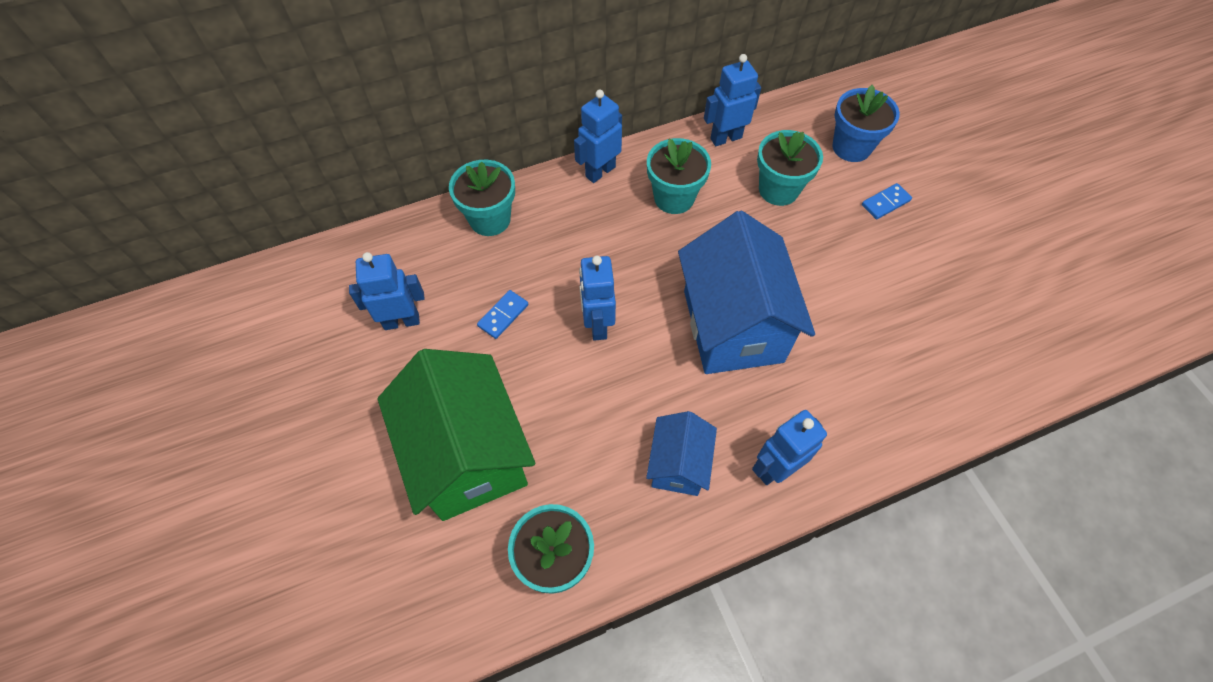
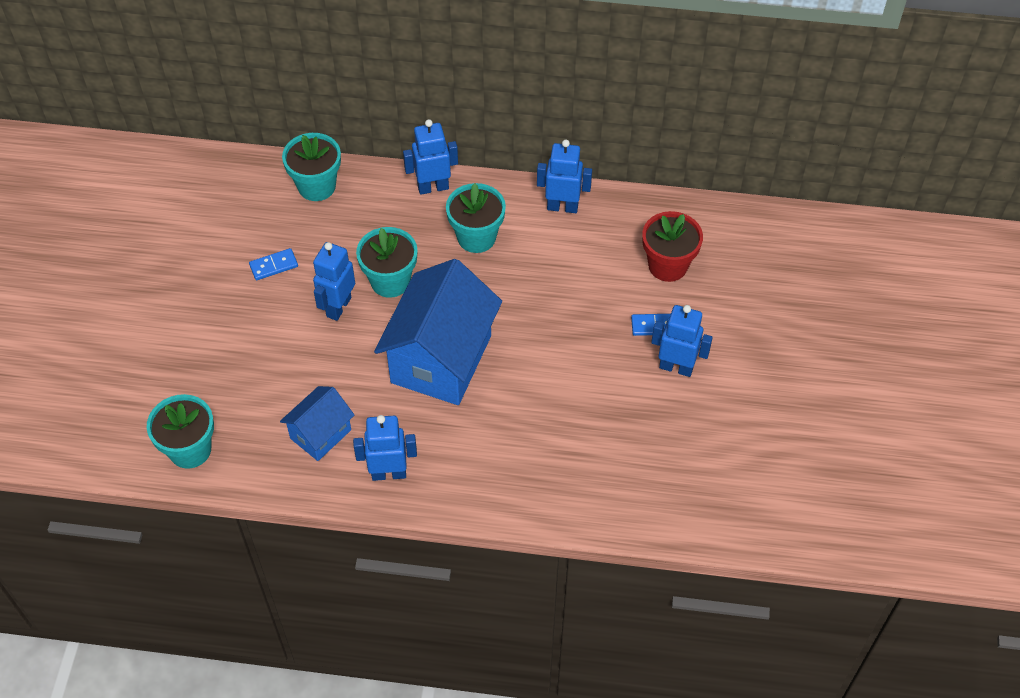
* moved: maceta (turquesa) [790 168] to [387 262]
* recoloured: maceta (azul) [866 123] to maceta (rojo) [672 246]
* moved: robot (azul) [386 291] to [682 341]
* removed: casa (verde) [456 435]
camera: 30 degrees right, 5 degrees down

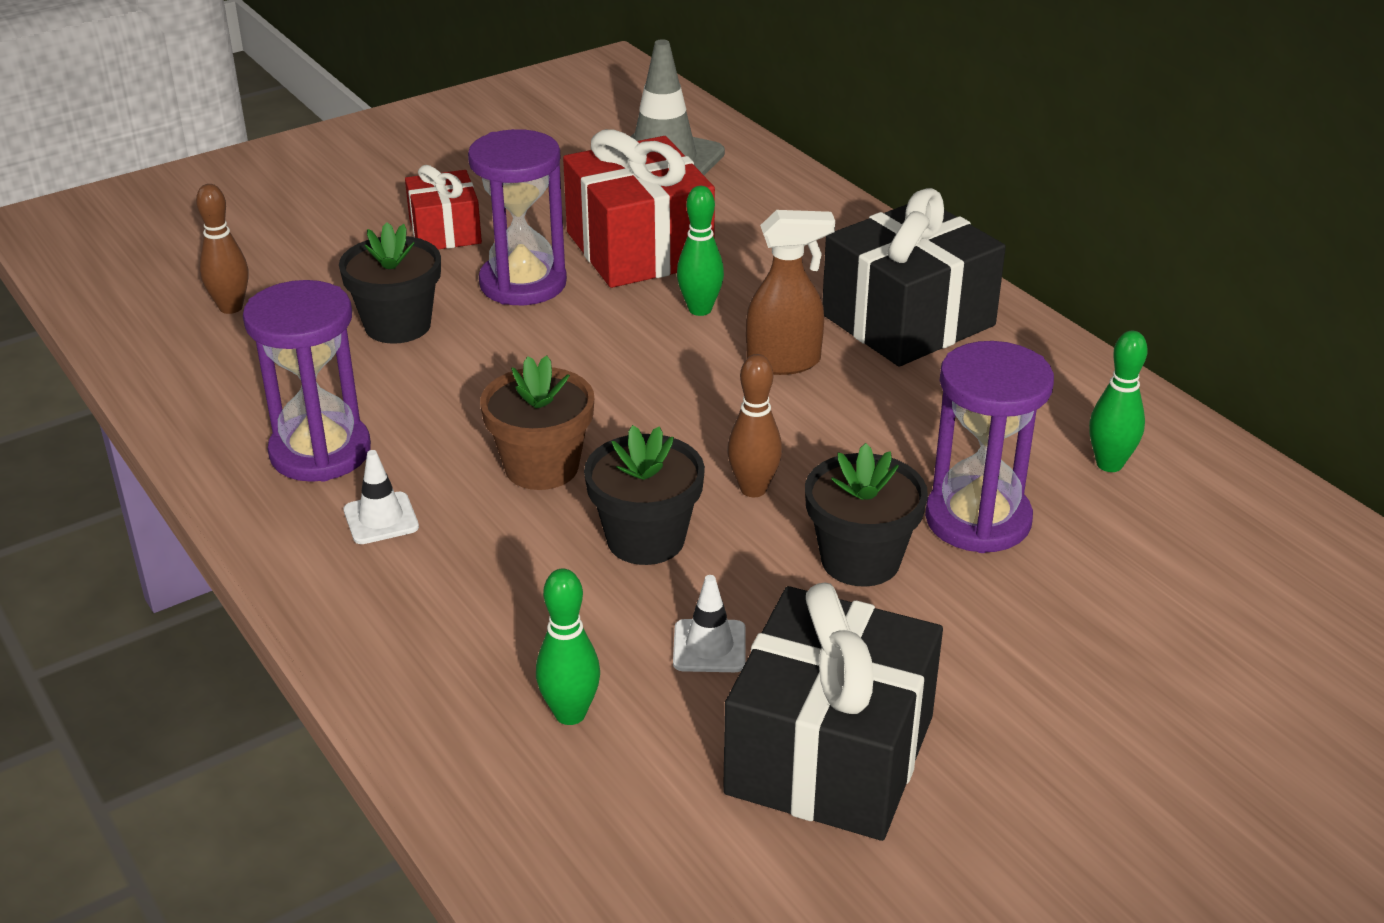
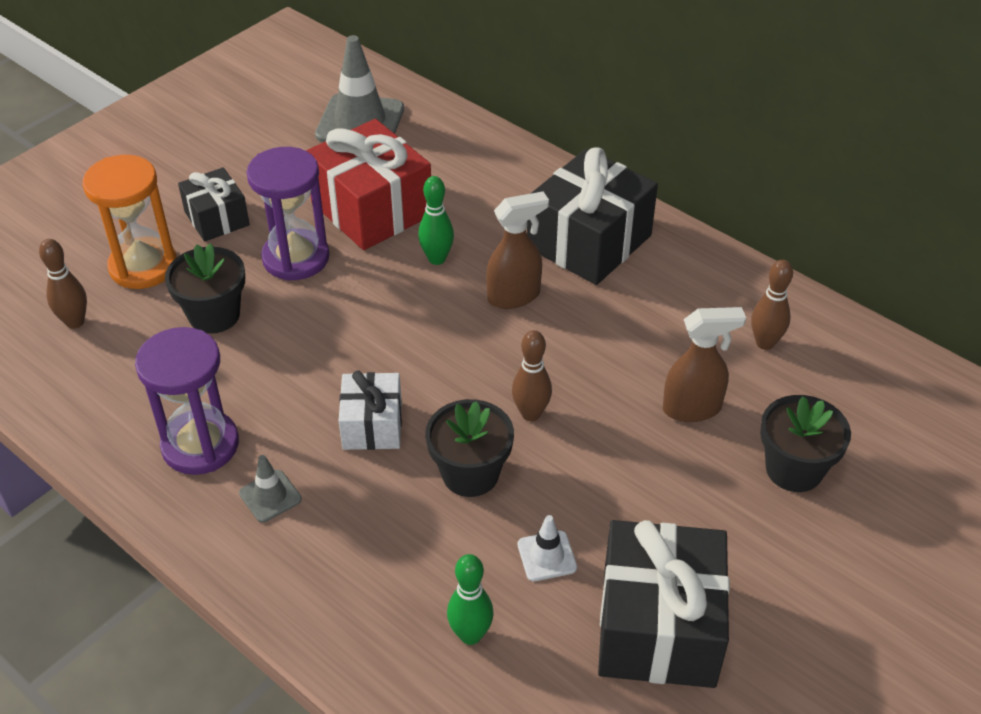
* added: reloj de arena (naranja) [130 222]
* recoloured: regalo (rojo) [443 207] to regalo (negro) [214 204]
* recoloured: cono de tráfico (blanco) [381 497] to cono de tráfico (gris) [270 488]
* replaced: maceta (marrón) [537 422] to regalo (blanco) [370 410]
* replaced: reloj de arena (morado) [989 447] to pulverizador (marrón) [704 364]
* recoloured: bolo (verde) [1118 401] to bolo (marrón) [772 305]
* moved: maceta (negro) [866 515] to [805 443]
camera: 15 degrees left, 10 degrees up

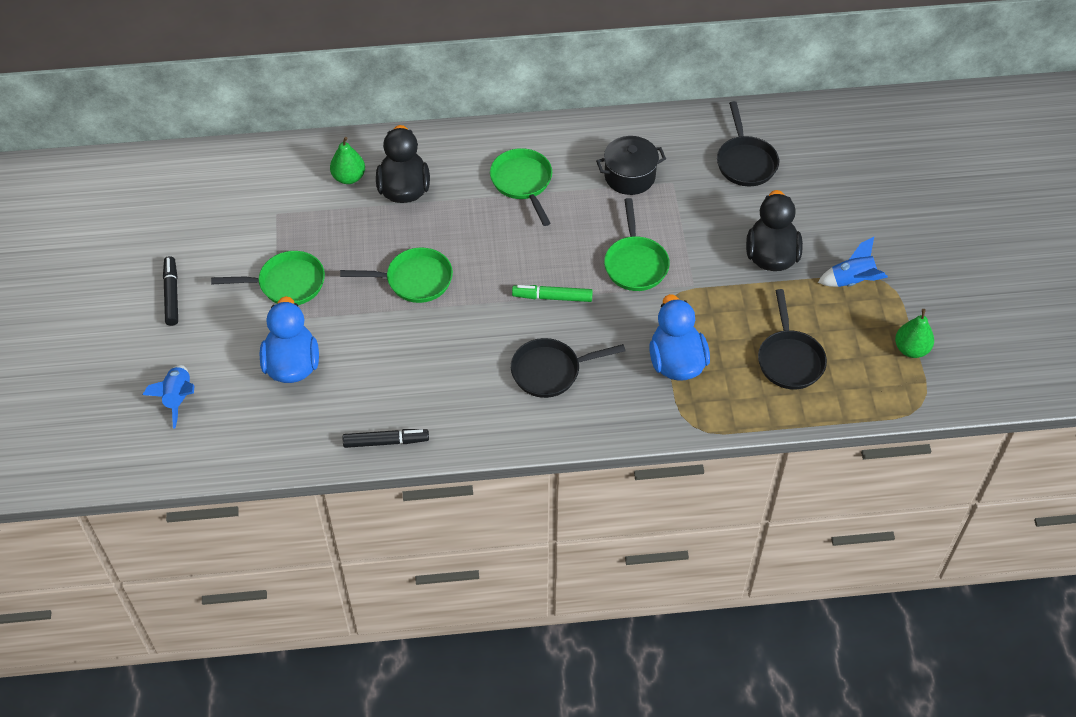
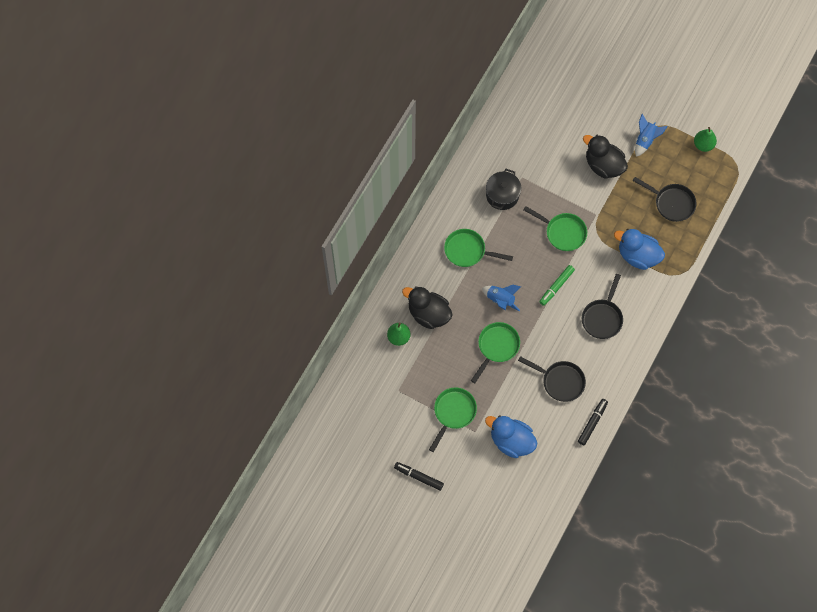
* moved: cohete (azul) [169 396] to [501 298]
* moved: sartén (negro) [748 143] to [552 379]
camera: 55 degrees left, 15 degrees up

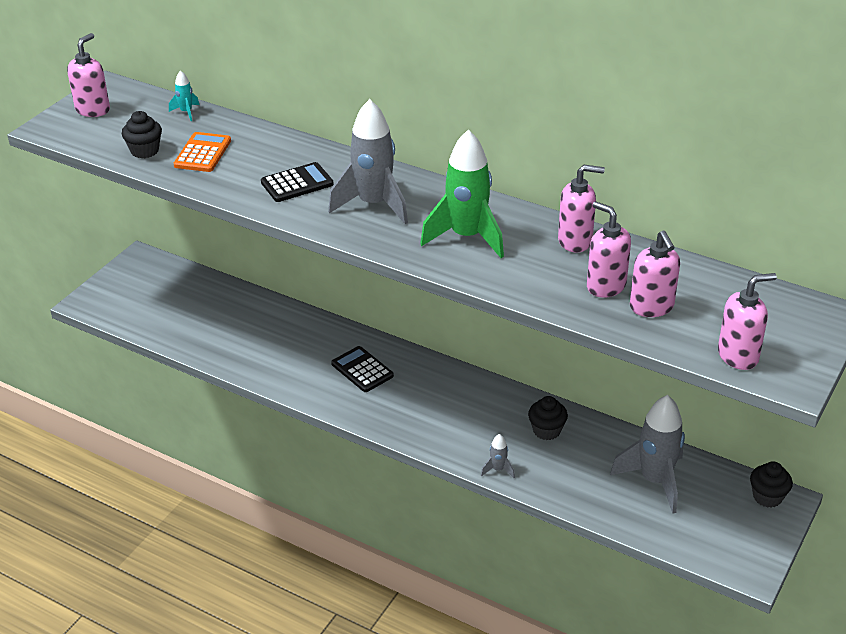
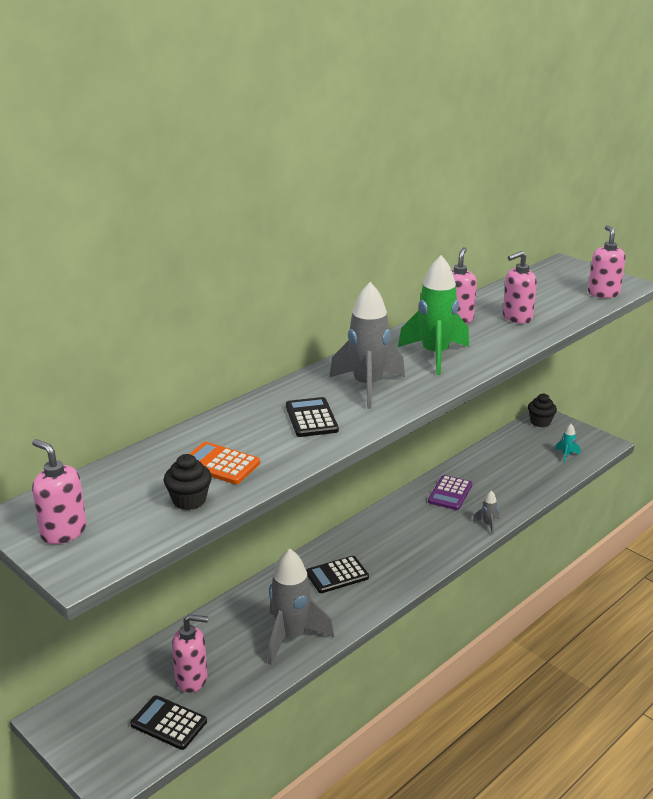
* added: calculadora (negro) [168 722]
* moved: dispensador de jabón (rosa) [655 274] to [190 653]
* moved: cohete (gris) [647 454] to [301 606]
* replaced: magdalena (negro) [548 418] to calculadora (morado) [450 492]
* moved: cohete (turquesa) [184 95] to [568 443]
camera: 75 degrees left, 10 degrees down

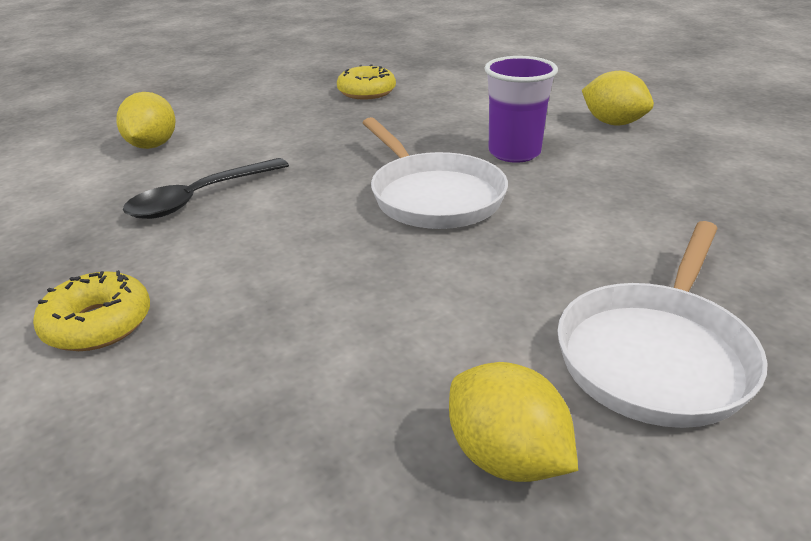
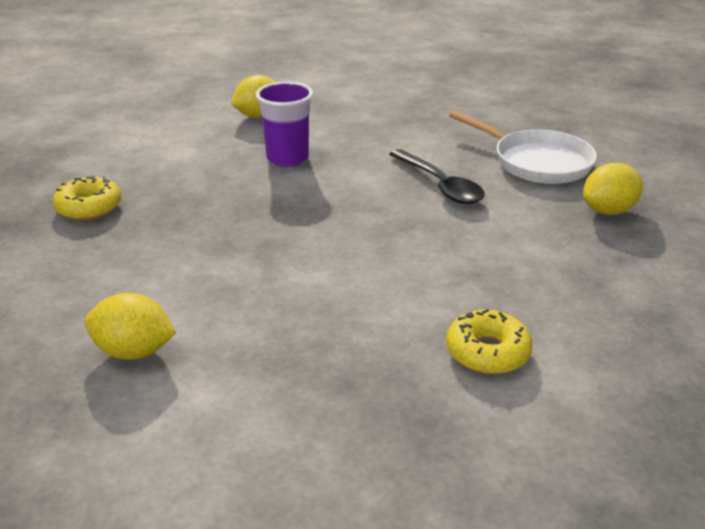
* moved: cuchara (negro) [206 188] to [437 176]
* removed: sartén (blanco) [435 173]
camera: 80 degrees left, 0 degrees up

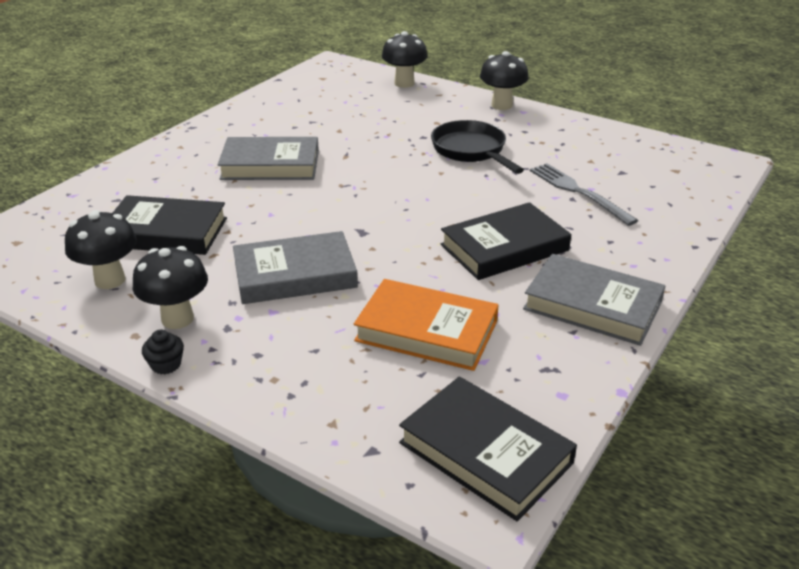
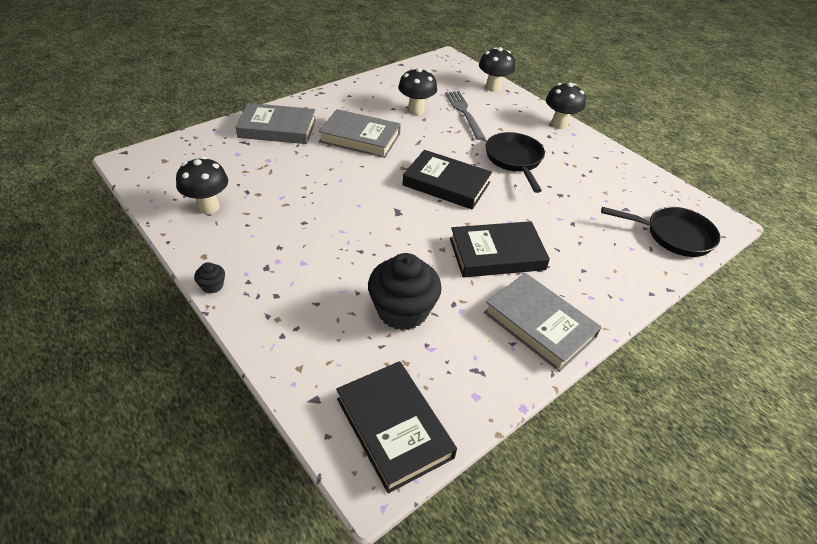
* moved: libro (gris) [295 267] to [275 123]
* replaced: libro (naranja) [426 325] to magdalena (negro) [405 291]
* moved: seta (negro) [170 287] to [417 91]
* moved: libro (negro) [170 225] to [447 180]
* moved: tenedor (gris) [584 194] to [465 115]
* added: sartén (negro) [660 232]
camera: 15 degrees right, 10 degrees up

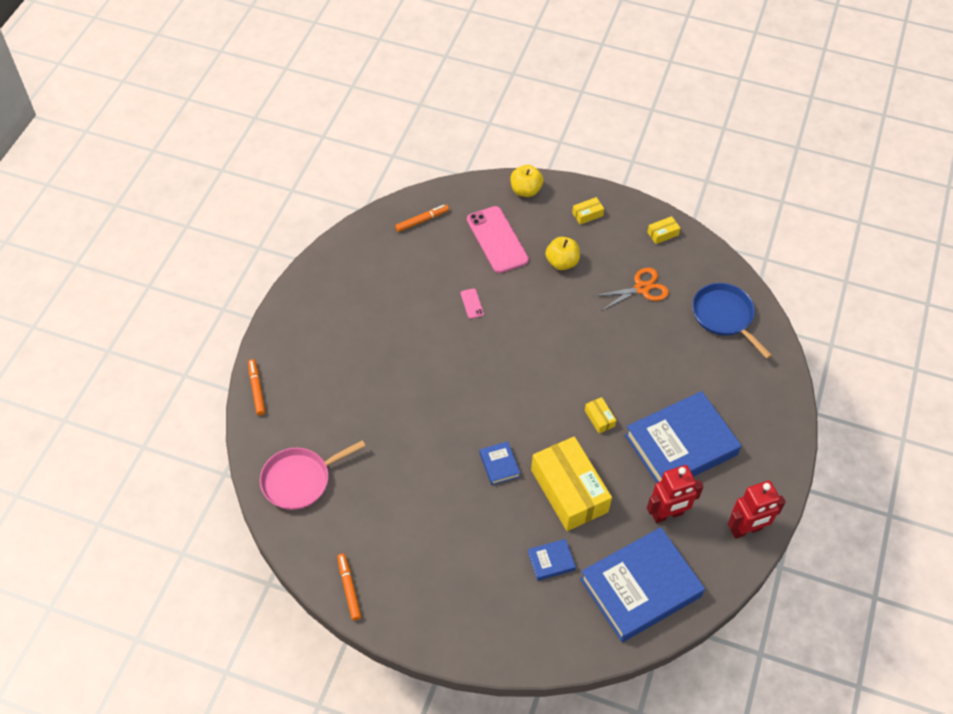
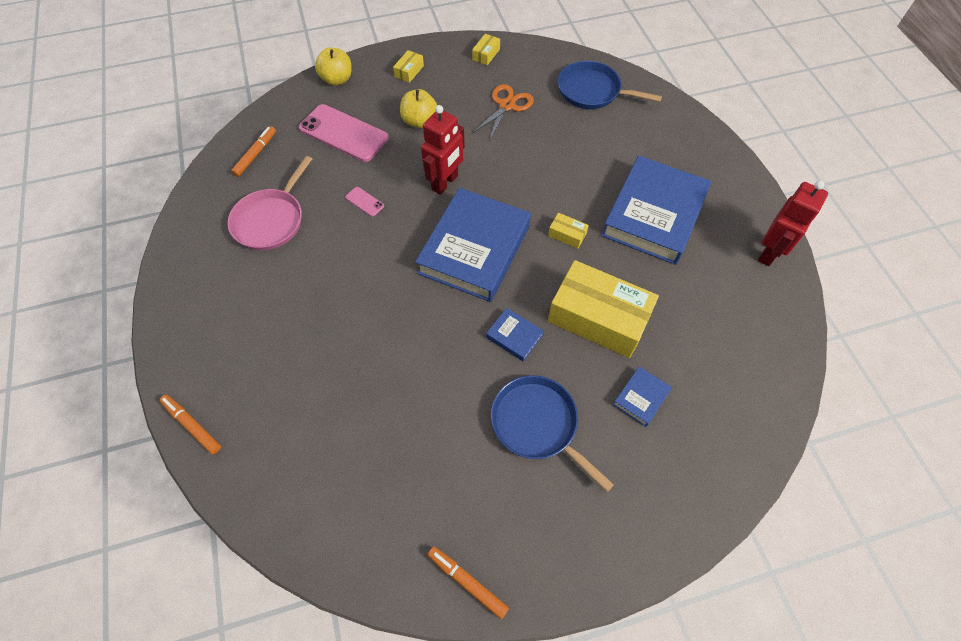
* moved: sartén (rosa) [313 475] to [270 203]
* moved: libro (azul) [642 584] to [473 245]
* moved: robot (rojo) [675 494] to [443 150]
* added: sartén (azul) [552 433]
camera: 35 degrees left, 5 degrees up

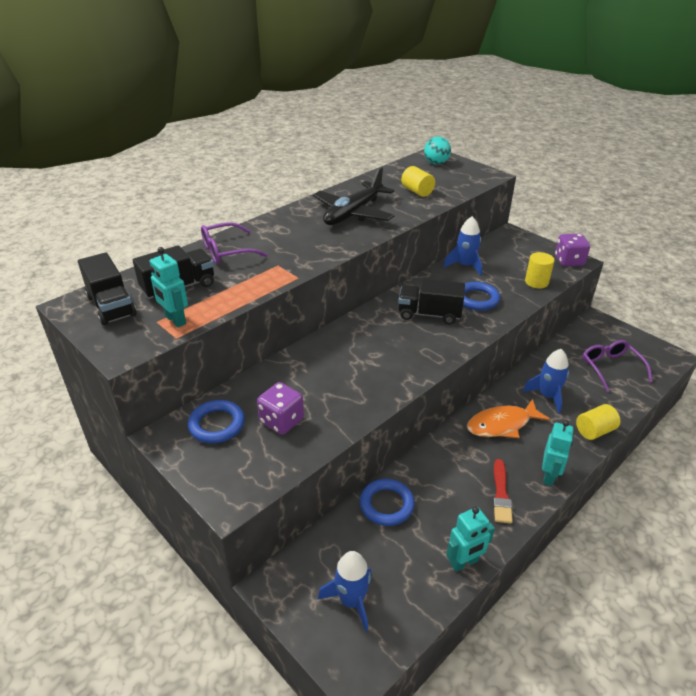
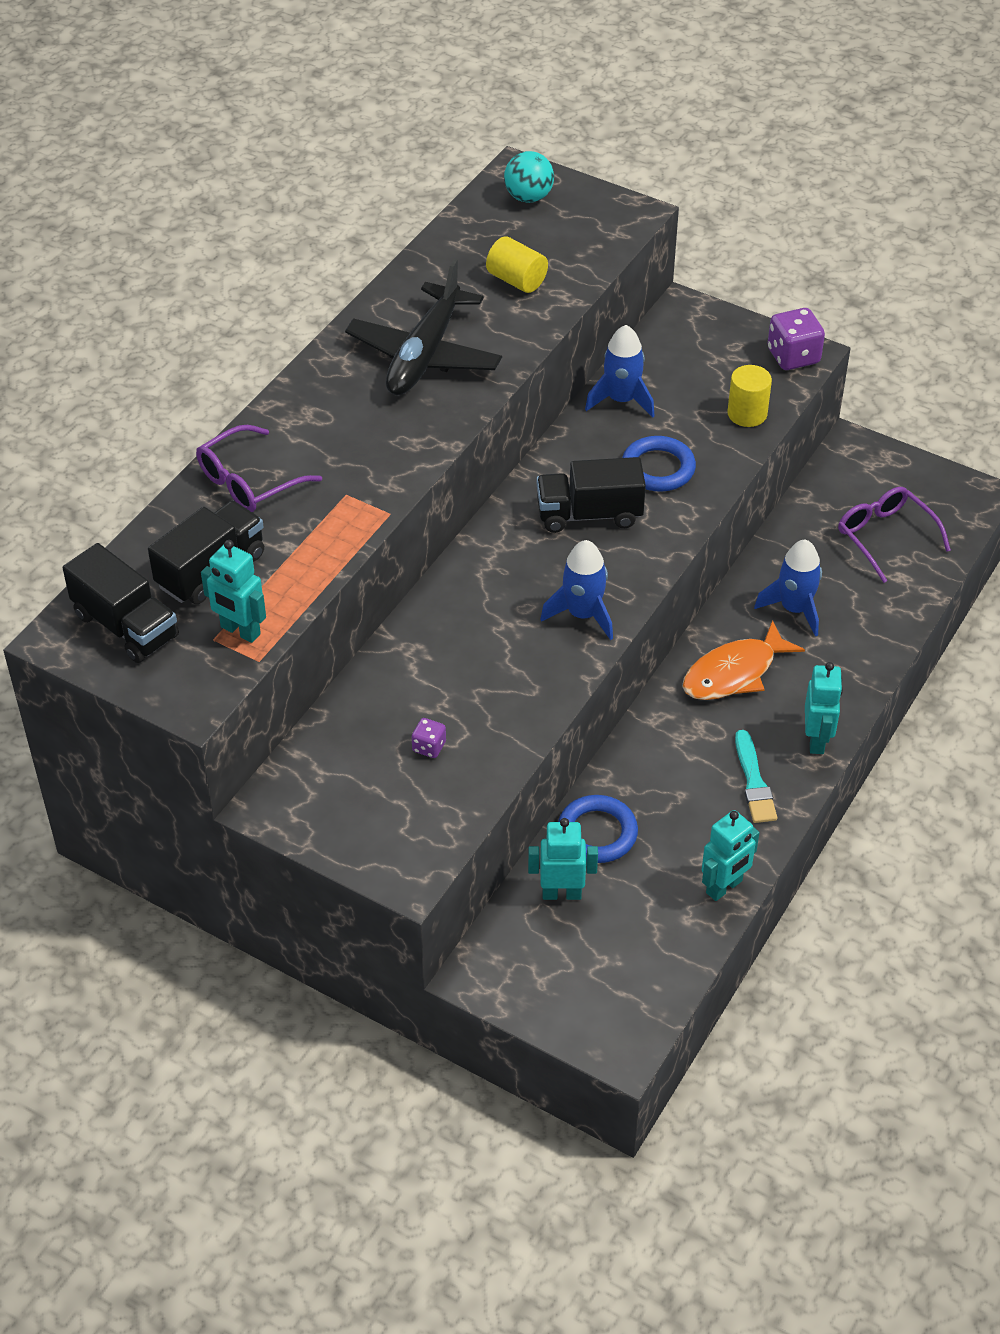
* resized: dado (morado) [280 408] = [429 738] x0.54
* added: robot (turquesa) [563 859]
* moved: cohete (azul) [345 591] to [576 590]
* recoloured: pincel (rojo) [503 491] to pincel (turquesa) [756 776]
* removed: anillo (azul) [216 421]
* removed: cilindro (amarillo) [598 422]
camera: 15 degrees left, 10 degrees up

